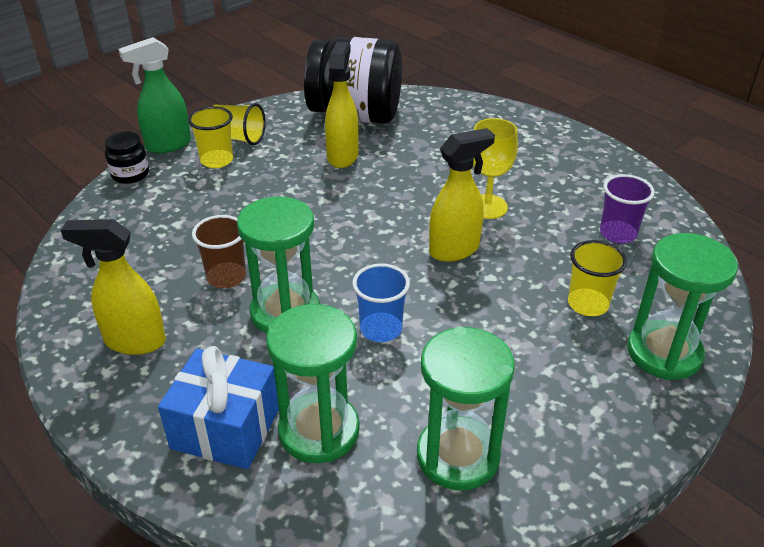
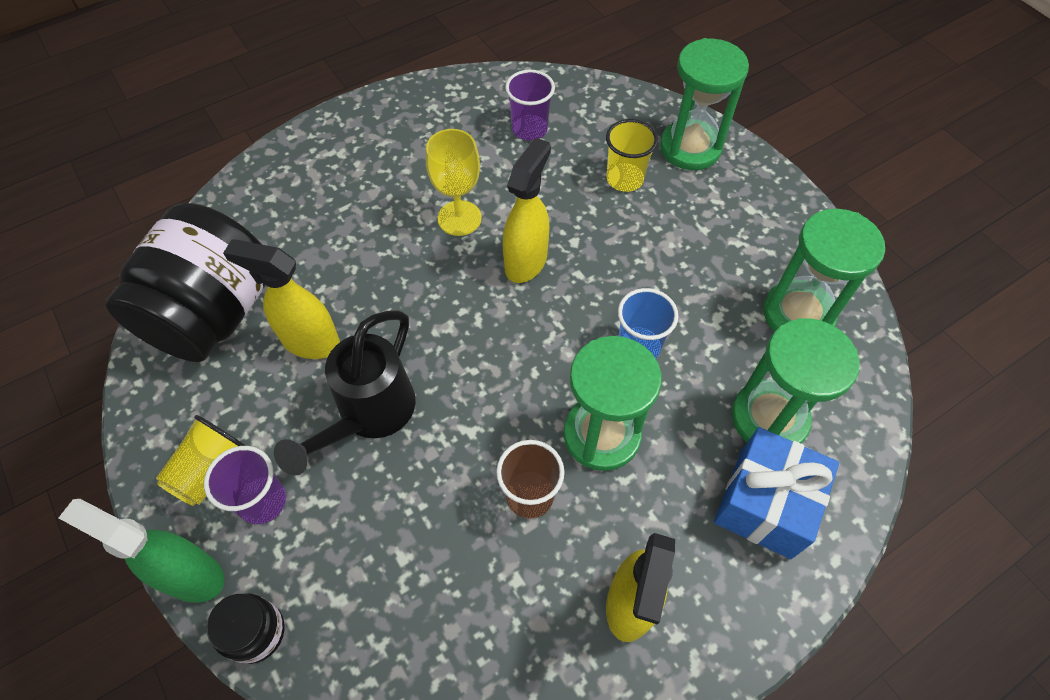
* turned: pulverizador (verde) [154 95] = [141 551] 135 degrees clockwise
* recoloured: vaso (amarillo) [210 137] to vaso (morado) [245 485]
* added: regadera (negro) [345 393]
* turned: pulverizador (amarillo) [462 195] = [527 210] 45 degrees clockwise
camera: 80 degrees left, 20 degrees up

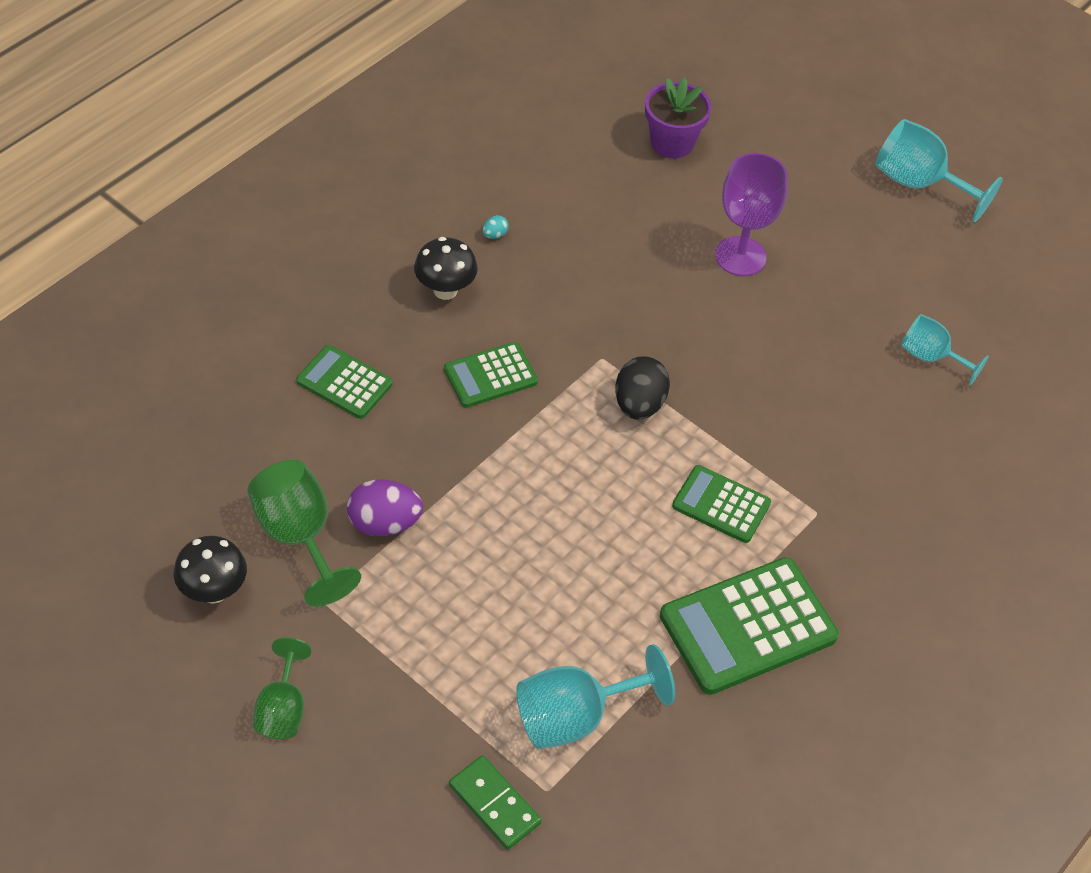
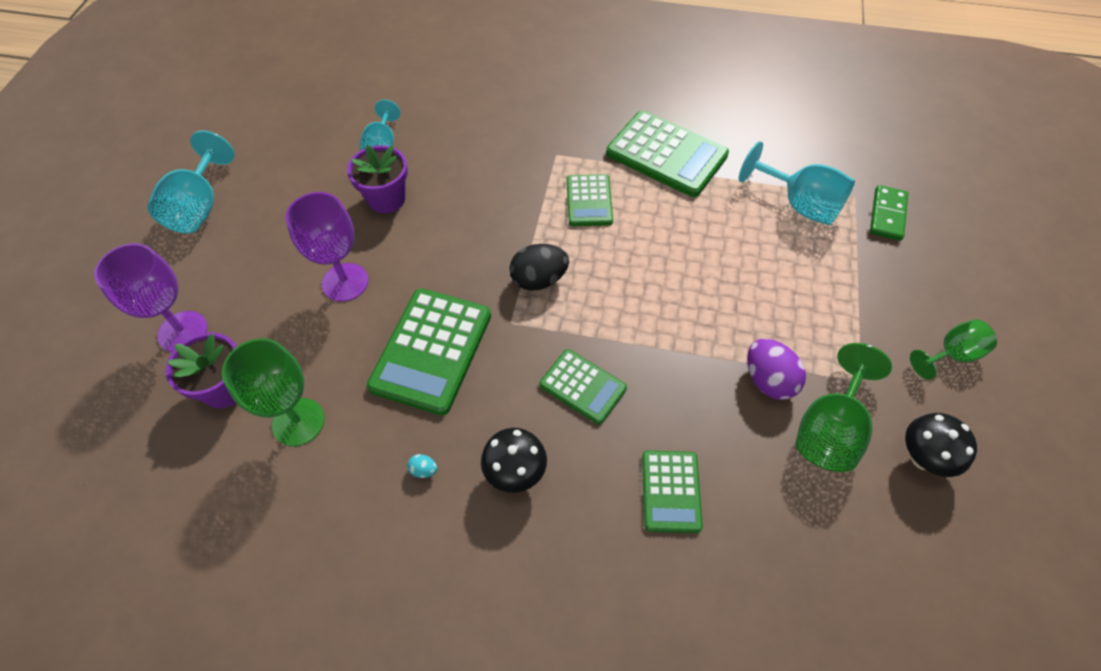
* added: copa (morado) [151 297]
* added: copa (verde) [273 392]
* added: maceta (morado) [377 179]
* added: calculadora (verde) [429 352]
camera: 115 degrees left, 5 degrees up

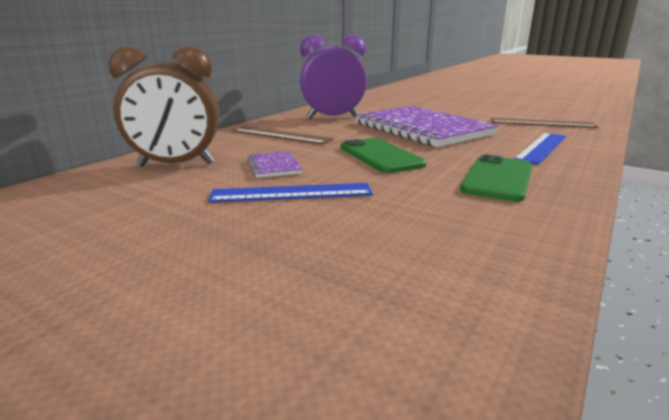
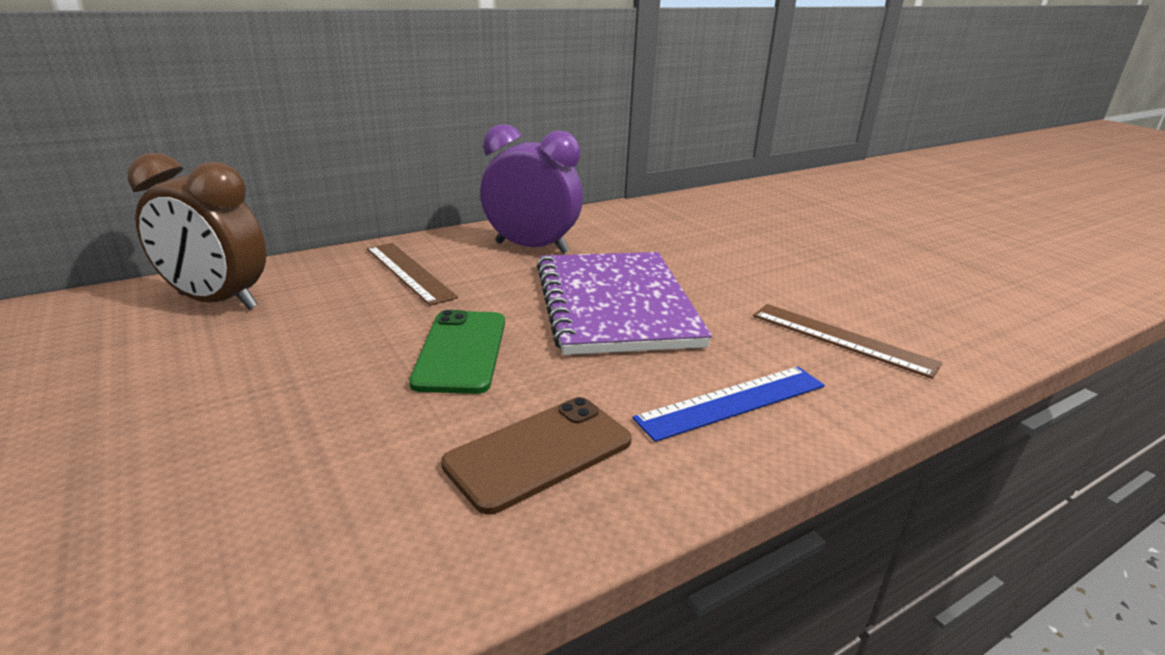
* recoloured: móvil (verde) [496 178] to móvil (marrón) [536 456]
* removed: regla (azul) [290 192]
* removed: cuaderno (morado) [275 164]
camera: 25 degrees right, 5 degrees up

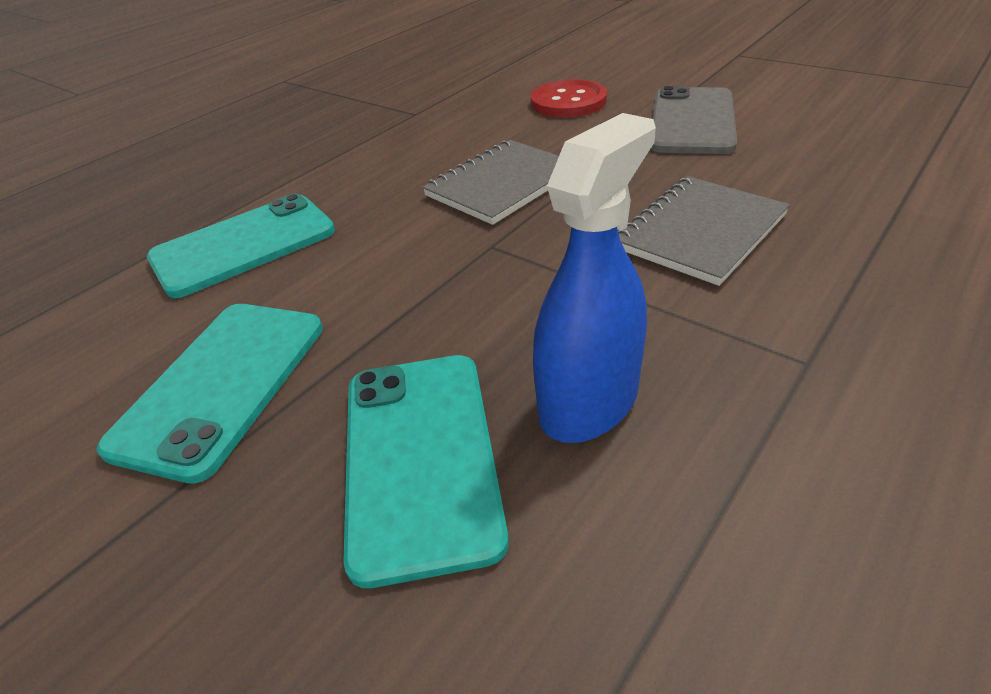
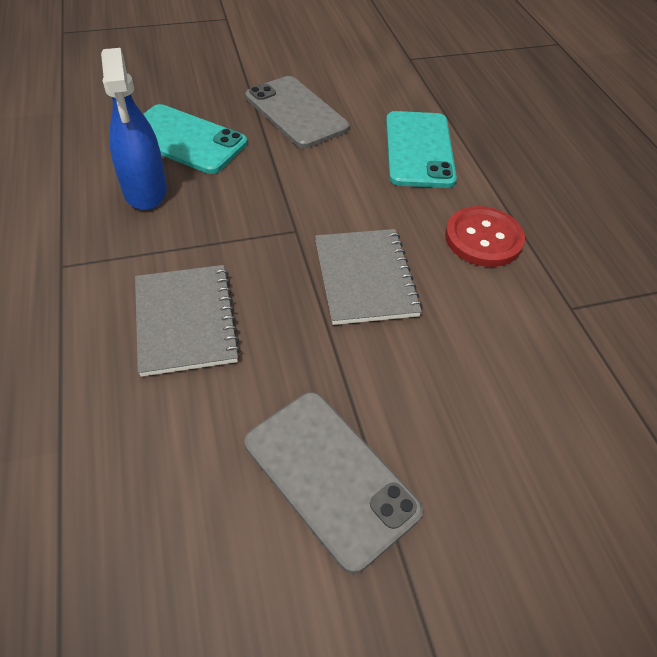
* recoloured: móvil (turquesa) [209 394] to móvil (gris) [297 112]
* moved: botón (rojo) [569 98] to [485 236]
camera: 120 degrees right, 10 degrees up

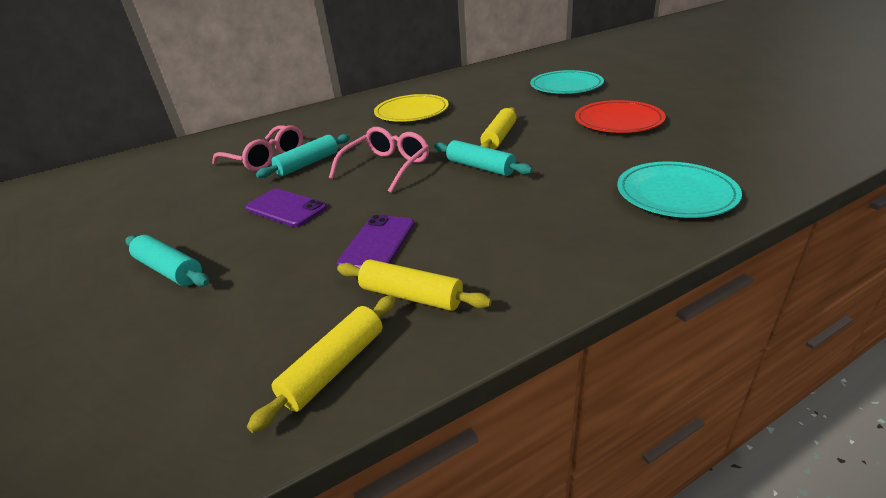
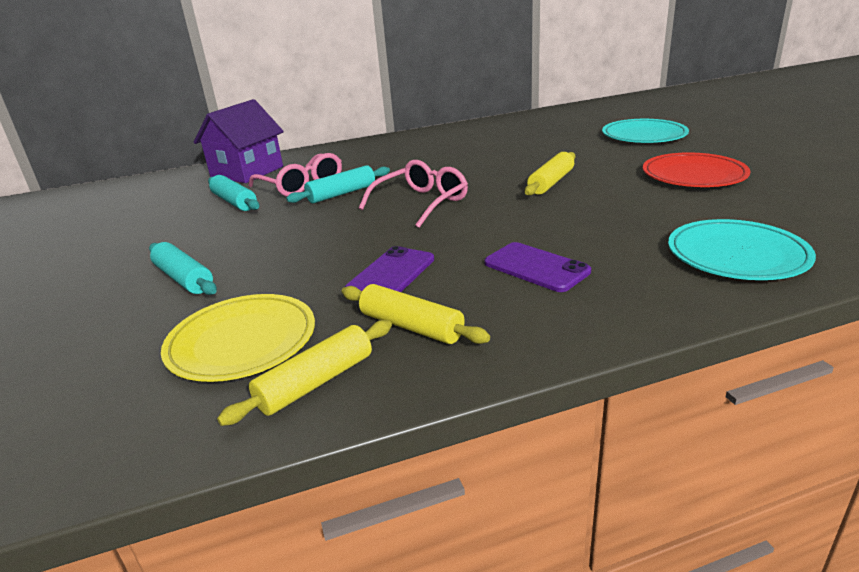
* moved: plato (amarillo) [411 108] to [238 338]
* added: casa (morado) [239 141]
* moved: rodillo (turquesa) [483 158] to [234 193]
* moved: móvil (morado) [286 208] to [537 267]
camera: 10 degrees right, 5 degrees down

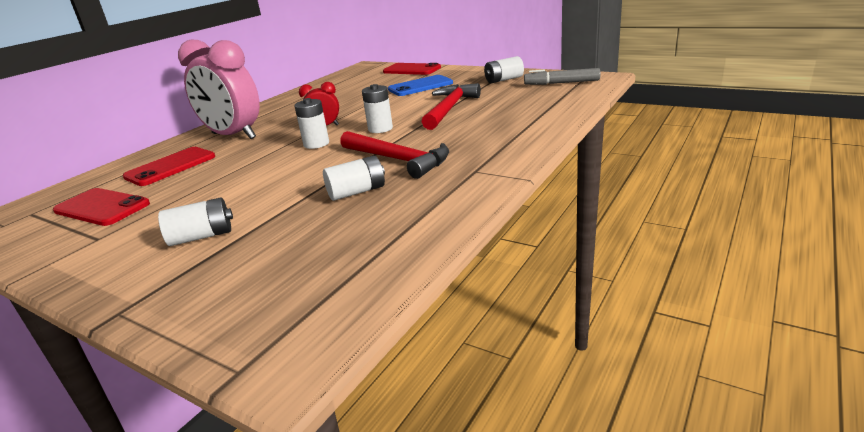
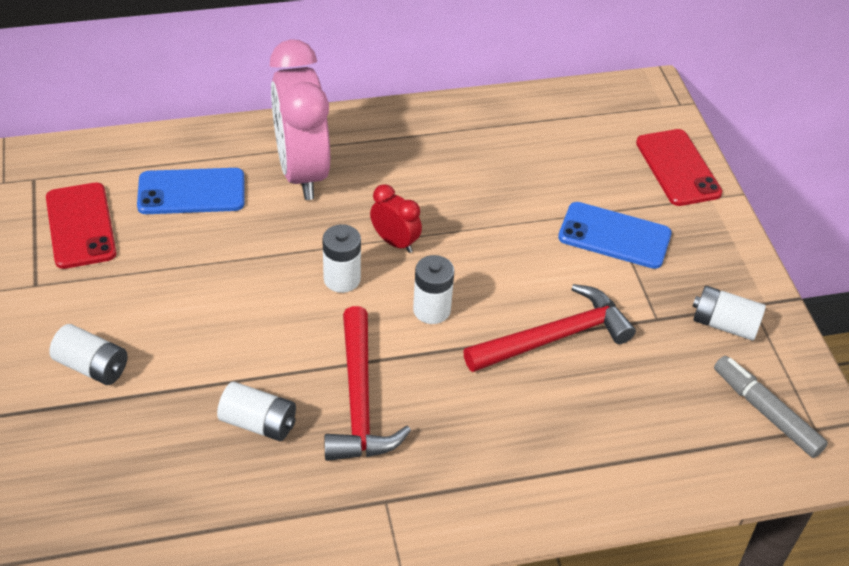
* recoloured: móvil (rojo) [169 166] to móvil (azul) [190 191]
camera: 40 degrees right, 20 degrees up

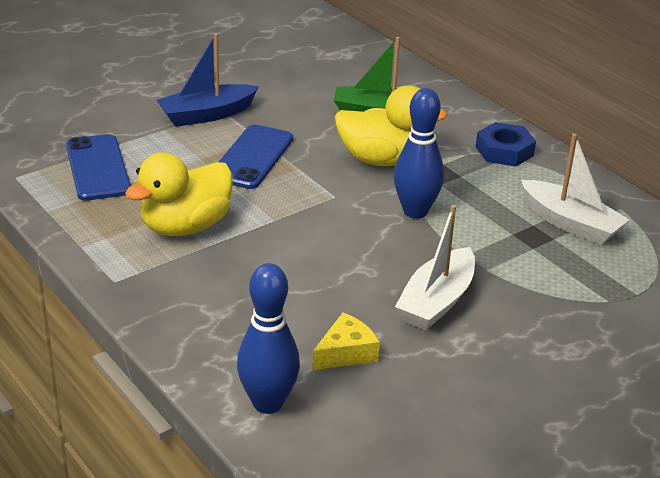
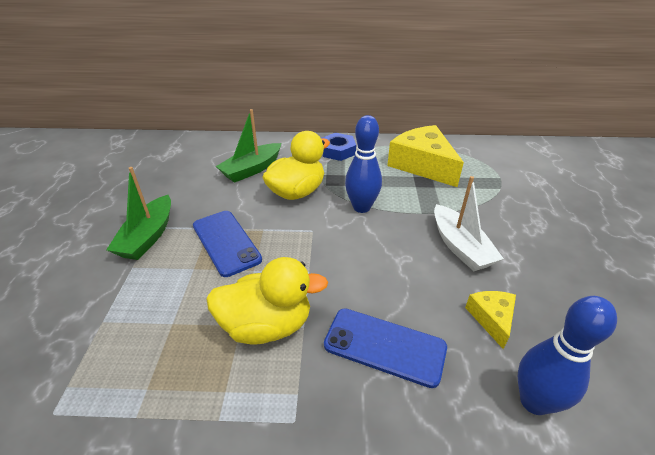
* recoloured: barco (azul) [208 80] to barco (verde) [138 213]
* turned: pato (amarillo) [179 194] = [267 300] 90 degrees counterclockwise
* moved: móvil (azul) [98 167] to [385 348]
* replaced: barco (blanco) [575 189] to queso (amarillo) [425 156]
camera: 50 degrees left, 5 degrees up

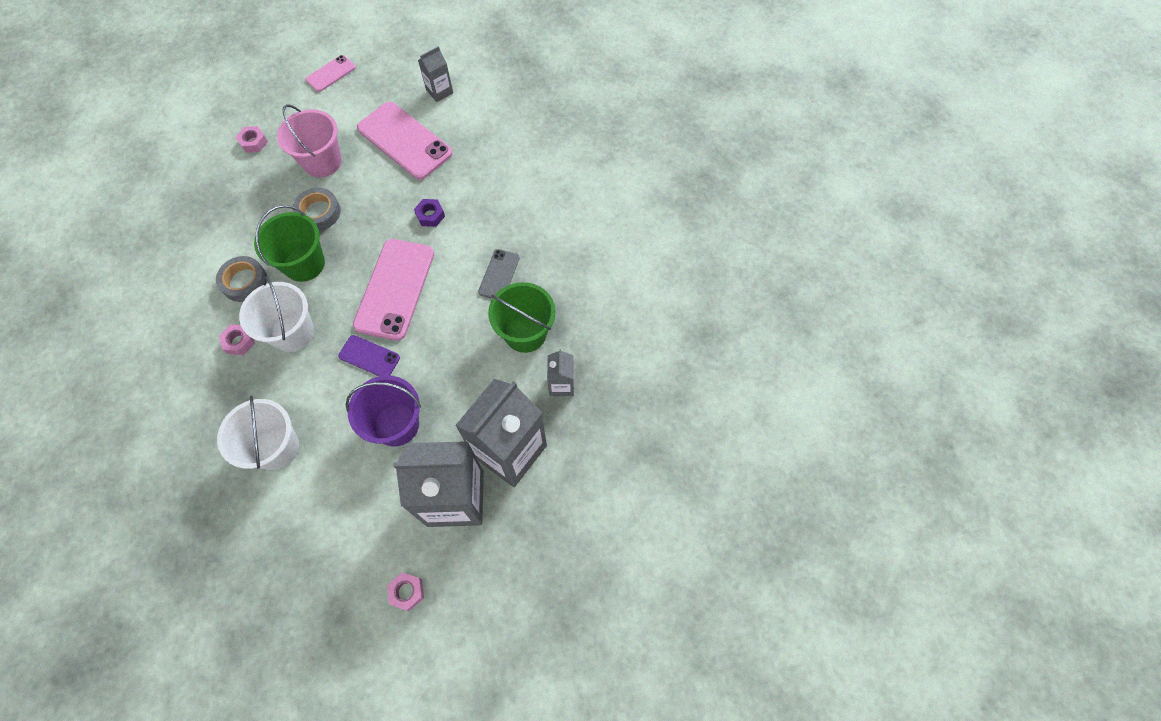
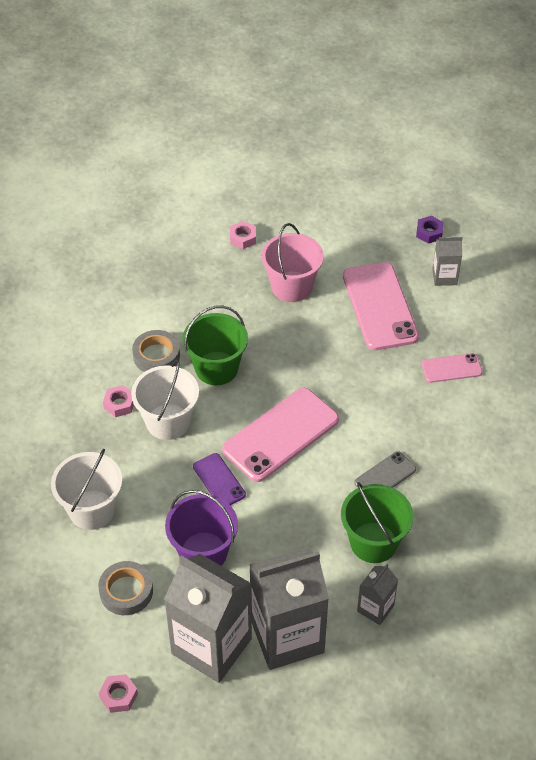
* moved: cinta adhesiva (gris) [317 209] to [125 588]
* moved: tuerca (morado) [429 213] to [430 230]
* moved: móvil (rosa) [330 73] to [451 368]
camera: 35 degrees right, 15 degrees down

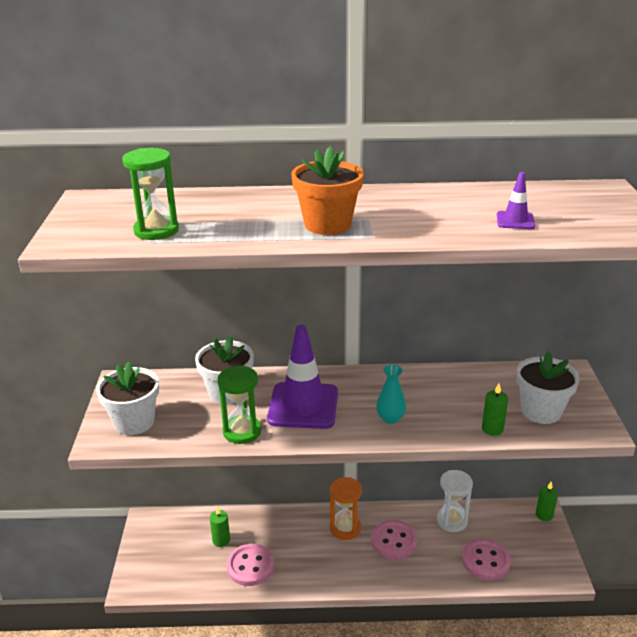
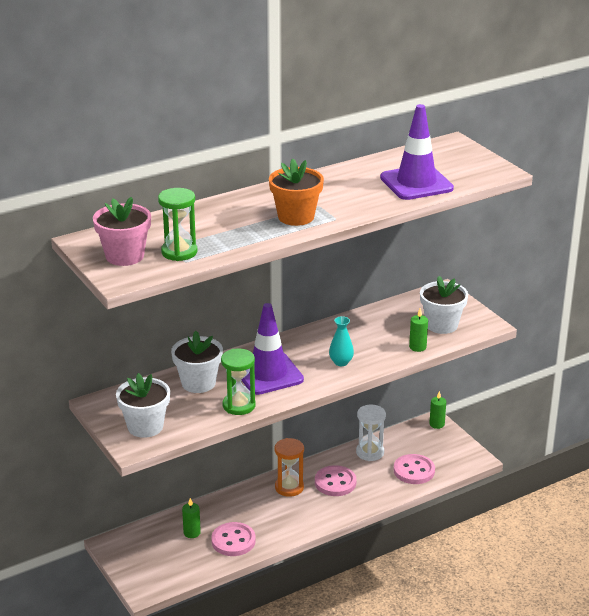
* added: maceta (rosa) [122 231]
* resized: cono de tráfico (morado) [516 200] = [417 152] x2.20
camera: 30 degrees left, 0 degrees up

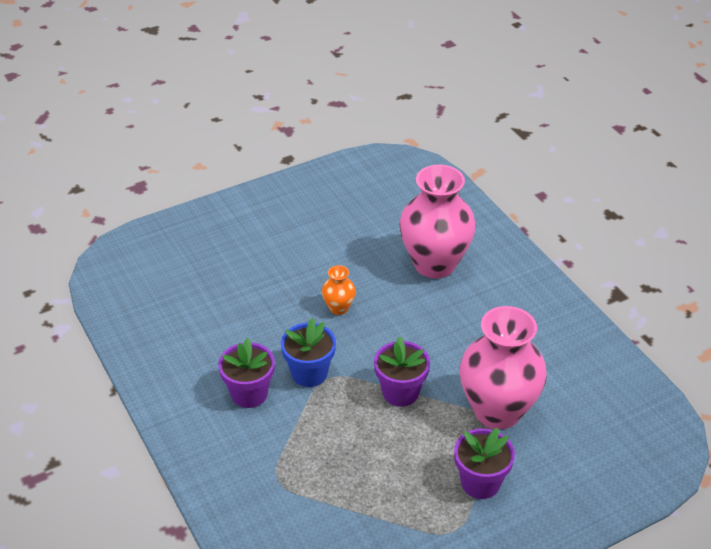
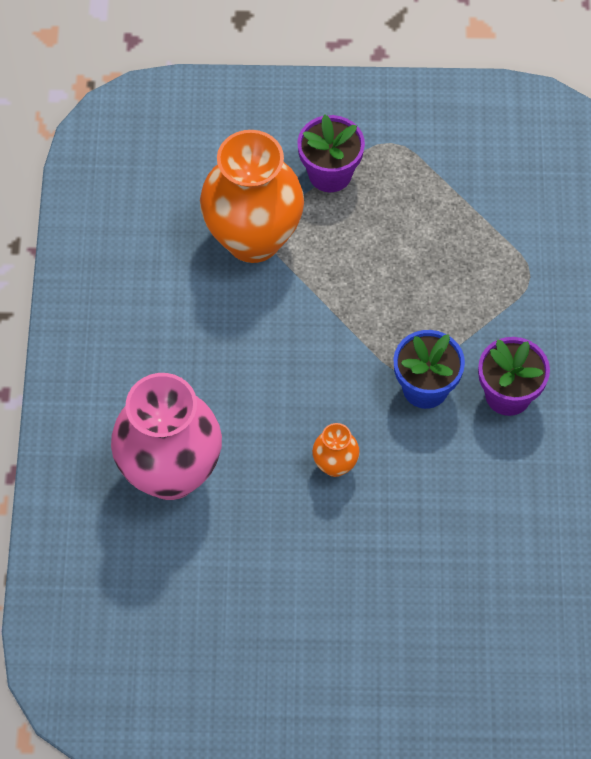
* recoloured: florero (rosa) [503 368] to florero (naranja) [252 196]
* removed: maceta (morado) [402 372]
camera: 150 degrees left, 20 degrees up

